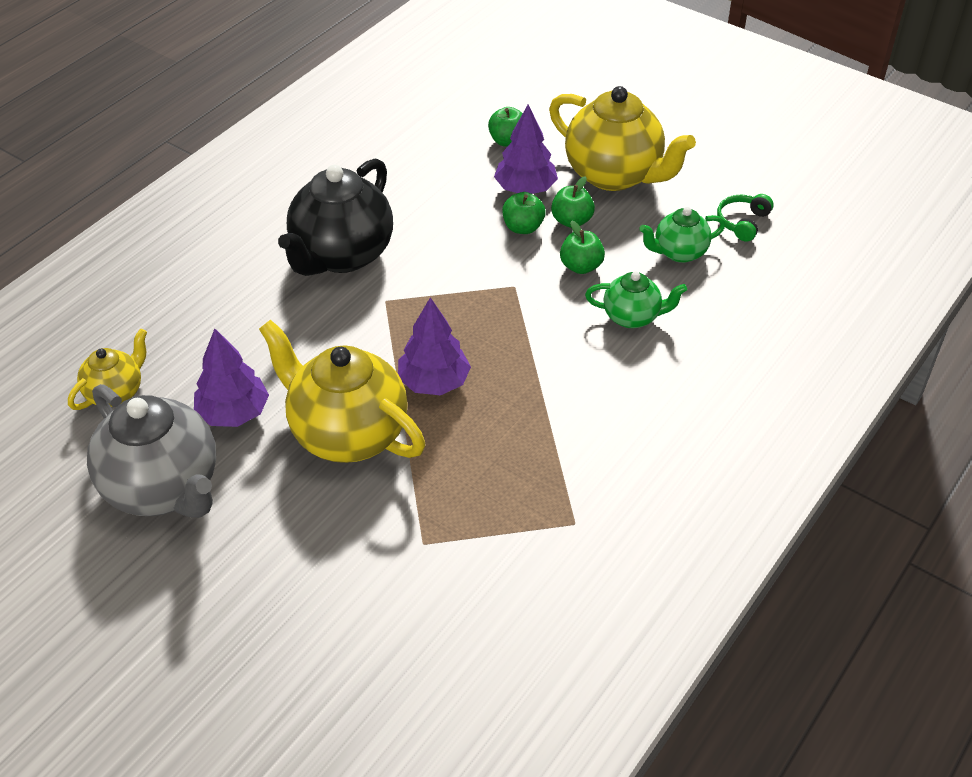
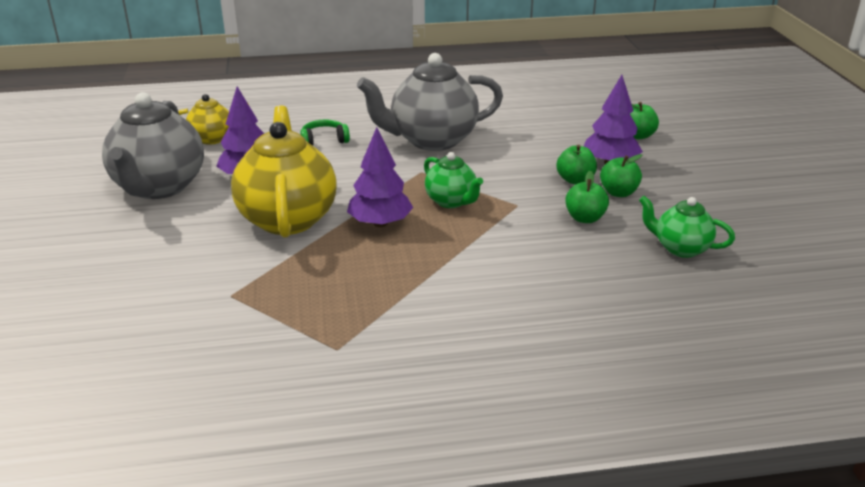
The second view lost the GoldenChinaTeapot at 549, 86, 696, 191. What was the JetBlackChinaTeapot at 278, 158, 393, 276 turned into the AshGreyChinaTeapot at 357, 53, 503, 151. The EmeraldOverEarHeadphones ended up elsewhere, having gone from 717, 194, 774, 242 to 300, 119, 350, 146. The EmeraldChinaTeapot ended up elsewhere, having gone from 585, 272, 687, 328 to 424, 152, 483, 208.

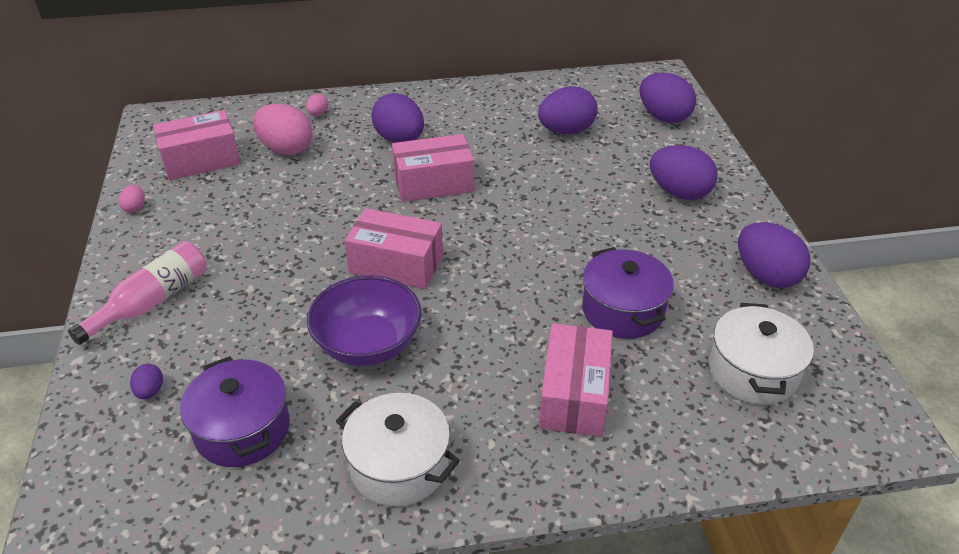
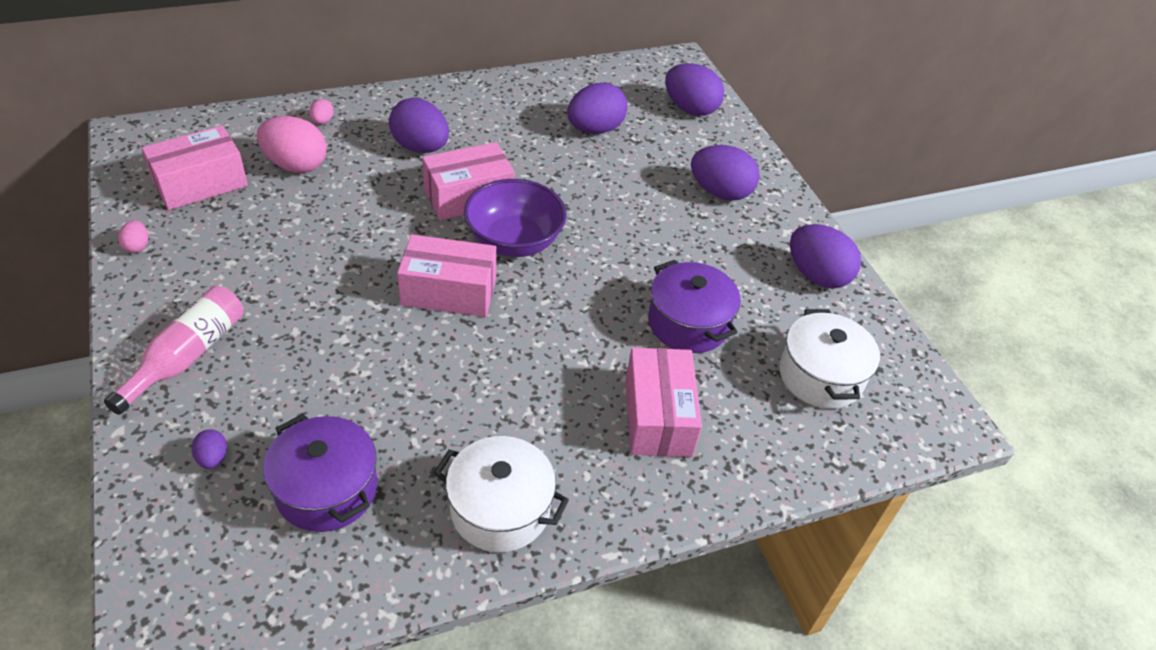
The VioletBowl ended up elsewhere, having gone from 307, 275, 421, 366 to 464, 179, 567, 257.

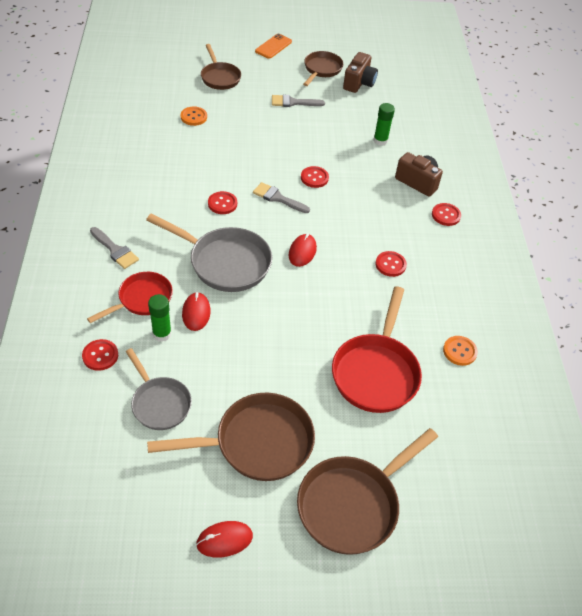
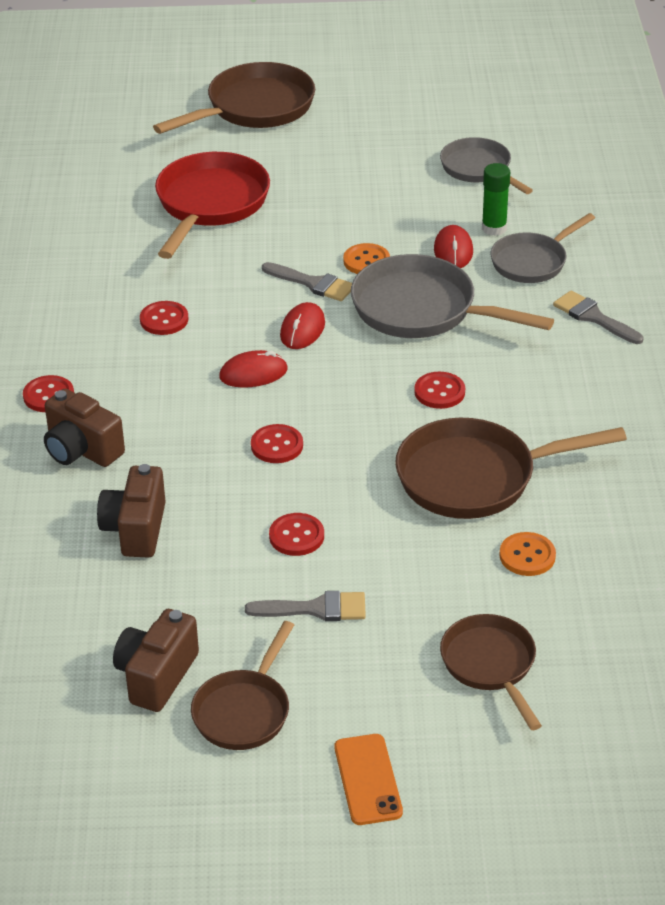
The BrightOrangeSmartphone at 255, 34, 292, 59 ended up facing another way, 45 degrees counterclockwise from before. Where the EmeraldStickOfGlue stood at 373, 103, 395, 146, the DarkBrownCamera came to stand at 97, 464, 166, 558. The AshGreyBrush ended up elsewhere, having gone from 253, 182, 310, 213 to 262, 262, 352, 301. What was the RedSkillet at 87, 272, 173, 323 turned into the AshGreySkillet at 491, 213, 595, 283. The BrightOrangeButton ended up elsewhere, having gone from 443, 336, 478, 366 to 343, 243, 390, 274. The RedButton ended up elsewhere, having gone from 82, 339, 118, 371 to 269, 513, 324, 556. The DarkBrownSkillet ended up elsewhere, having gone from 147, 393, 315, 481 to 395, 418, 627, 519. The RedMouse ended up elsewhere, having gone from 196, 521, 253, 558 to 219, 350, 288, 388.

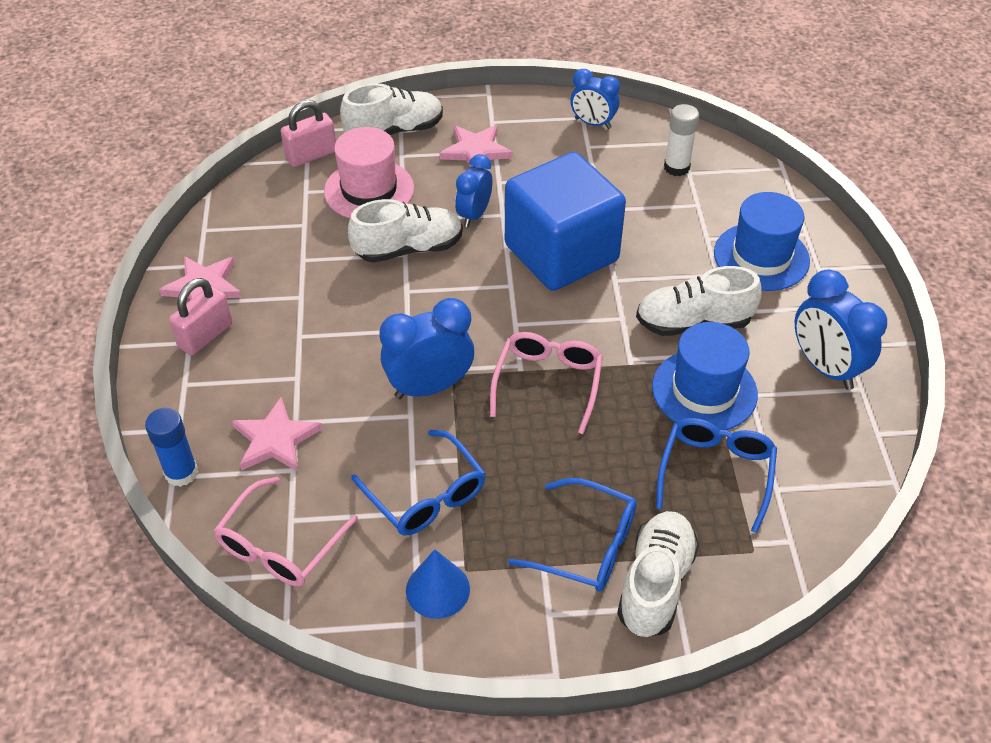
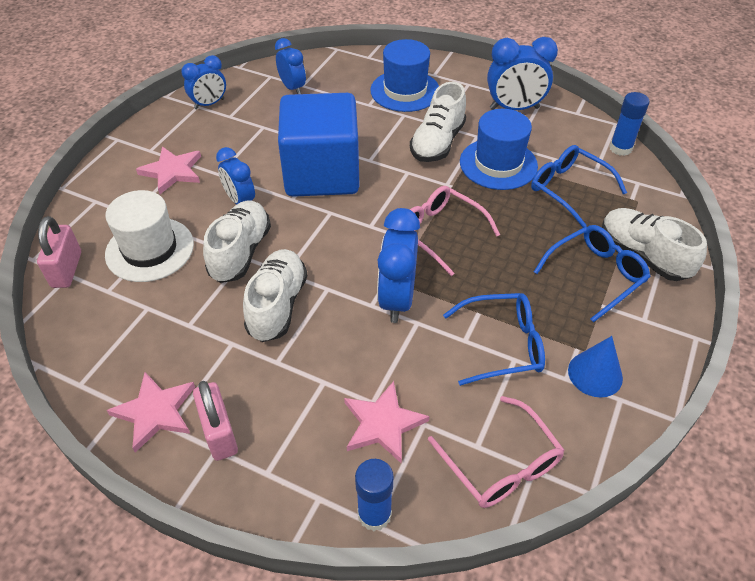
The WhiteSneaker ended up elsewhere, having gone from 340, 83, 443, 135 to 243, 249, 307, 342. Where the WhiteStickOfGlue stood at 664, 104, 699, 176, the RoyalBlueBedsideClock came to stand at 275, 38, 306, 94. What was the RosePinkHat at 324, 127, 414, 218 turned into the WhiteHat at 105, 190, 194, 282. The second view gained the RoyalBlueStickOfGlue at 609, 92, 650, 156.

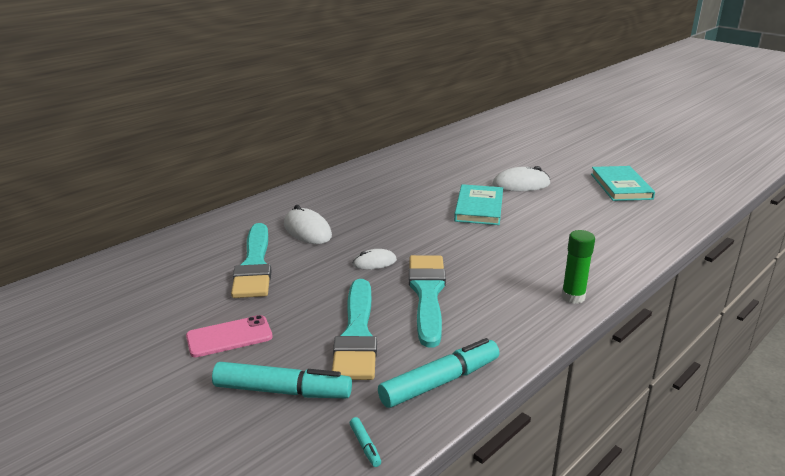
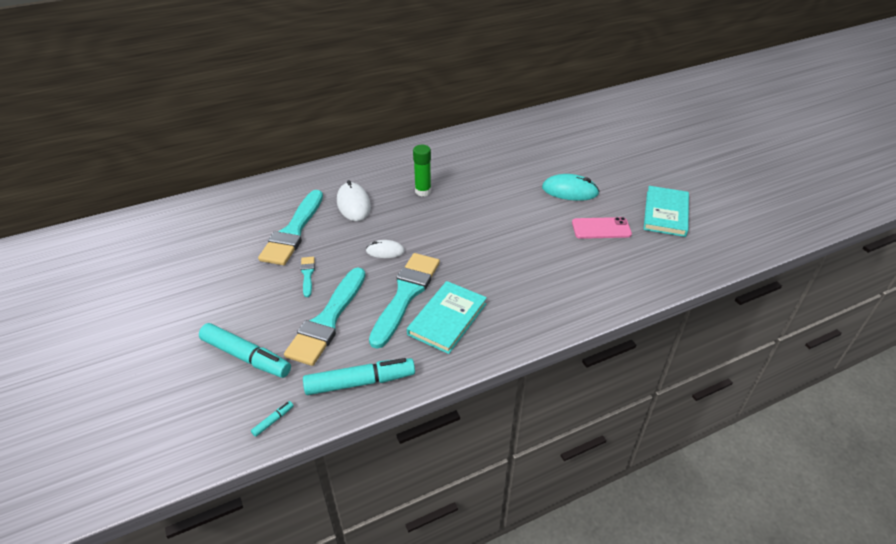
What was the WhiteMouse at 492, 166, 550, 191 turned into the TealMouse at 542, 174, 600, 201. The TealHardback ended up elsewhere, having gone from 454, 184, 503, 225 to 407, 281, 487, 354. The EmeraldStickOfGlue ended up elsewhere, having gone from 561, 230, 595, 304 to 413, 145, 431, 196. The RosePinkSmartphone ended up elsewhere, having gone from 186, 315, 273, 357 to 572, 217, 632, 239. The TealMarker at 350, 417, 381, 467 ended up facing another way, 135 degrees counterclockwise from before. The second view gained the TealBrush at 300, 257, 315, 297.

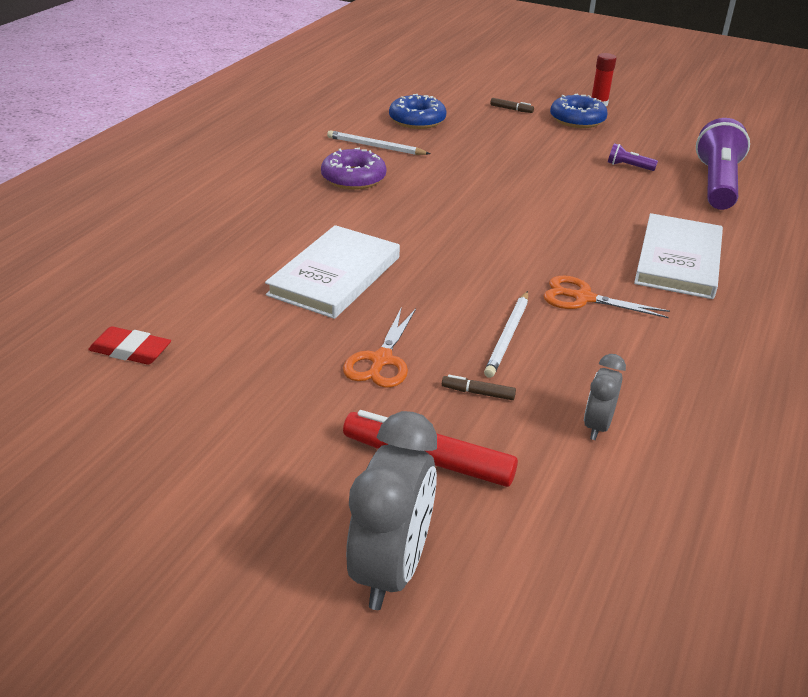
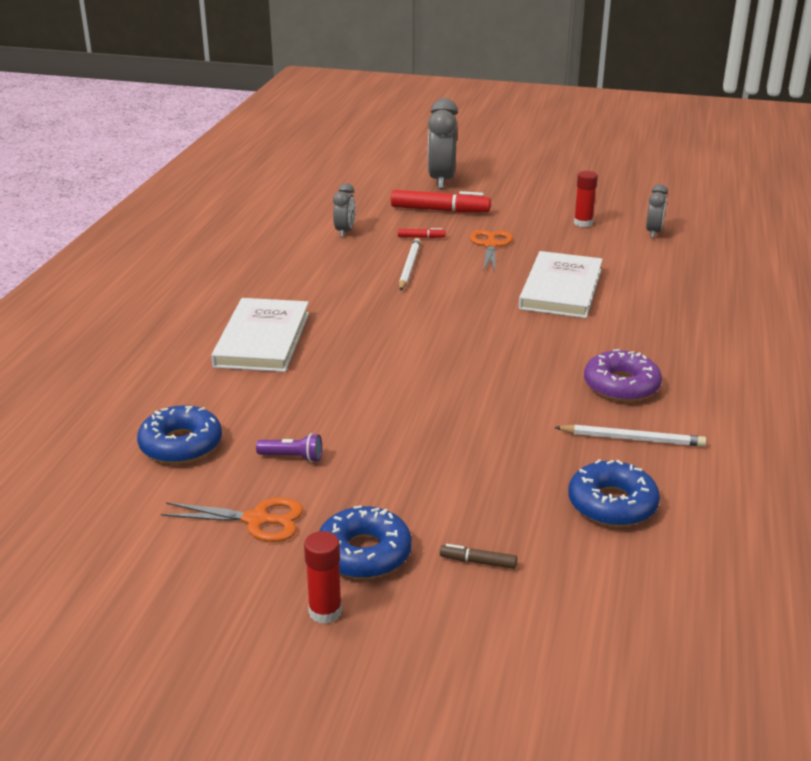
Where the VioletFlashlight stood at 696, 118, 750, 210, the RoyalBlueDoughnut came to stand at 137, 405, 222, 464. The BrightOrangePairOfScissors ended up elsewhere, having gone from 543, 276, 670, 318 to 161, 498, 303, 542. Where the RedPencilEraser stood at 88, 326, 171, 365, the AshGreyBedsideClock came to stand at 646, 184, 668, 238. What was the DarkBrownMarker at 442, 375, 516, 400 turned into the RedMarker at 398, 228, 446, 238. The second view gained the RedStickOfGlue at 574, 171, 598, 227.

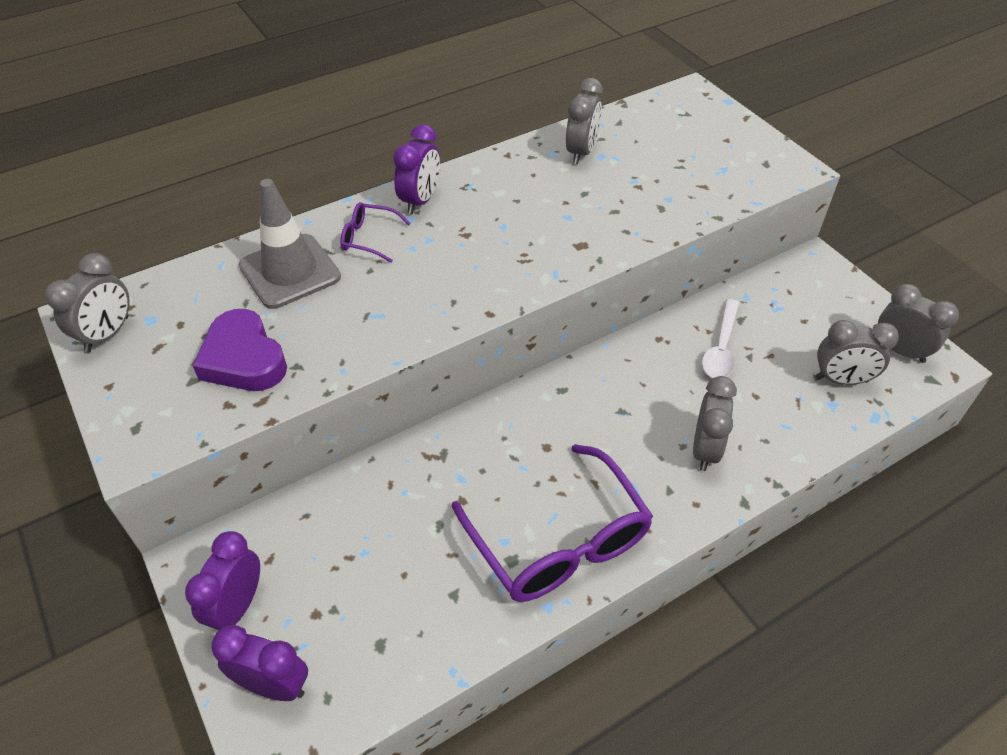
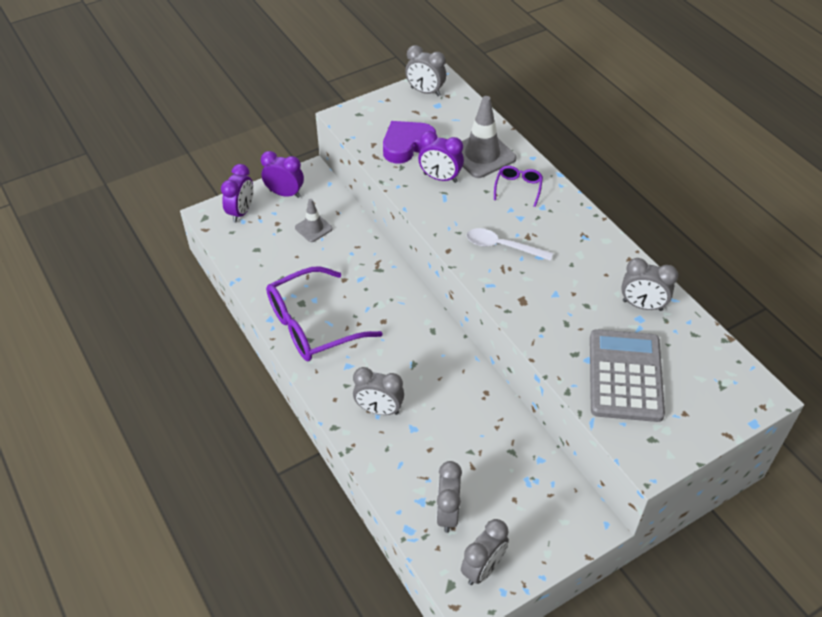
The VioletBedsideClock ended up elsewhere, having gone from 393, 124, 440, 214 to 418, 131, 464, 183. The WhiteTeaspoon ended up elsewhere, having gone from 702, 299, 739, 378 to 467, 228, 553, 261. The second view gained the AshGreySafetyCone at 295, 199, 333, 242. The second view gained the AshGreyCalculator at 590, 329, 665, 422.

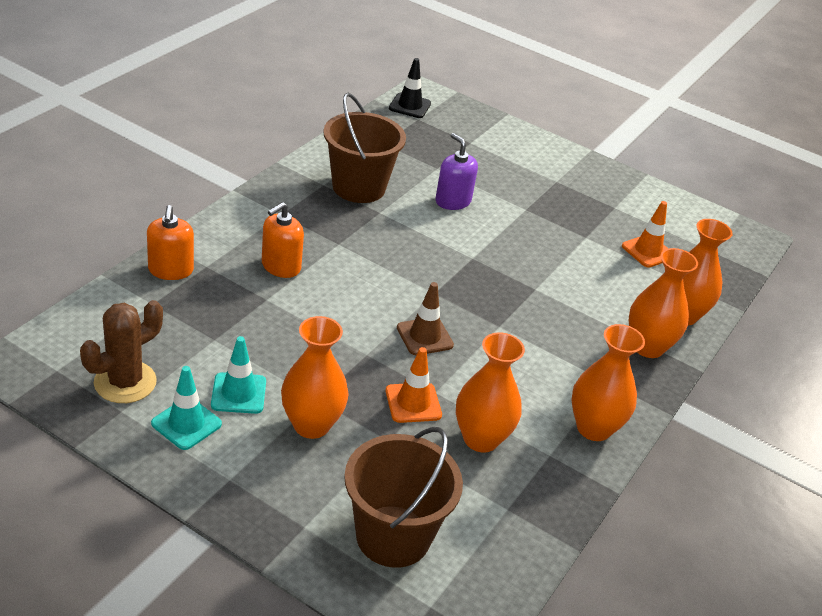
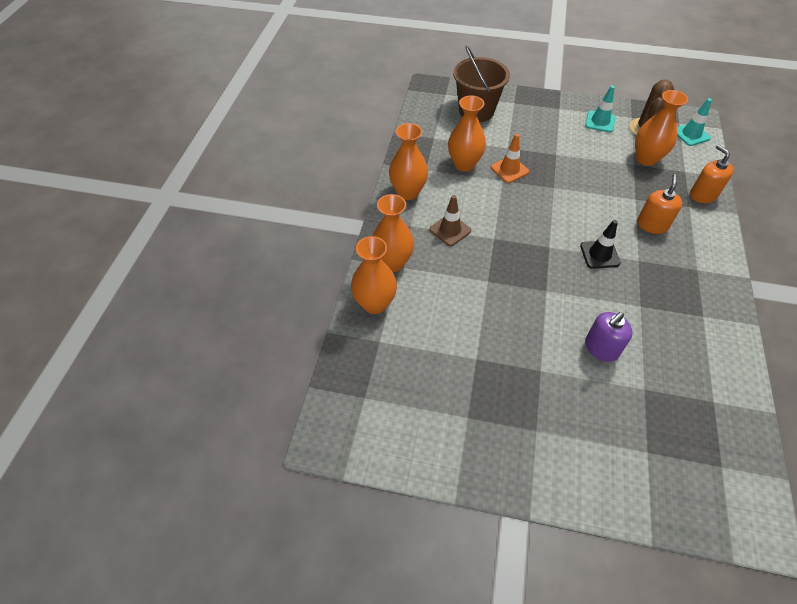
The JetBlackSafetyCone ended up elsewhere, having gone from 389, 58, 431, 118 to 580, 220, 621, 269. The second view lost the DarkBrownBucket at 323, 93, 406, 203. The VioletSoapPump at 436, 133, 478, 210 ended up facing another way, 105 degrees clockwise from before. The second view lost the BrightOrangeSafetyCone at 622, 201, 668, 267. The DarkBrownSafetyCone ended up elsewhere, having gone from 397, 282, 454, 355 to 430, 195, 471, 246. The BrightOrangeTallVase ended up elsewhere, having gone from 281, 316, 349, 439 to 635, 90, 688, 166. The TealSafetyCone ended up elsewhere, having gone from 211, 336, 266, 414 to 677, 98, 712, 146.

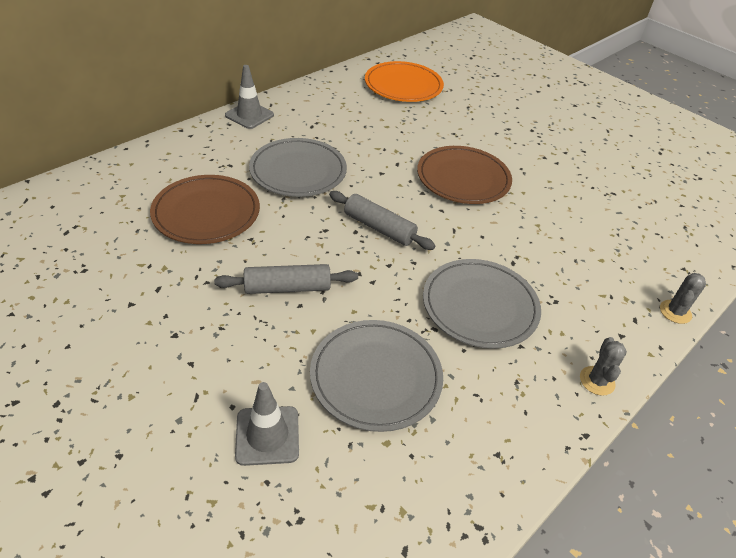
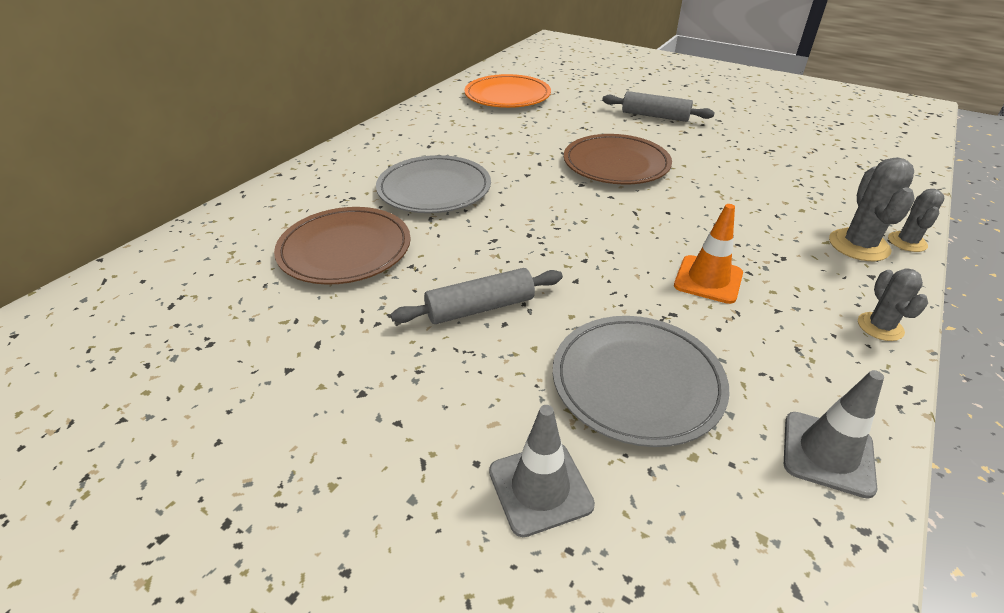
The AshGreySafetyCone ended up elsewhere, having gone from 225, 65, 274, 129 to 784, 370, 884, 499. The AshGreyDoughRoller ended up elsewhere, having gone from 329, 191, 435, 250 to 602, 91, 715, 122. Where the AshGreyDinnerPlate stood at 423, 259, 541, 349, the BrightOrangeSafetyCone came to stand at 674, 204, 743, 304. The second view gained the AshGreyCactus at 829, 157, 915, 261.

